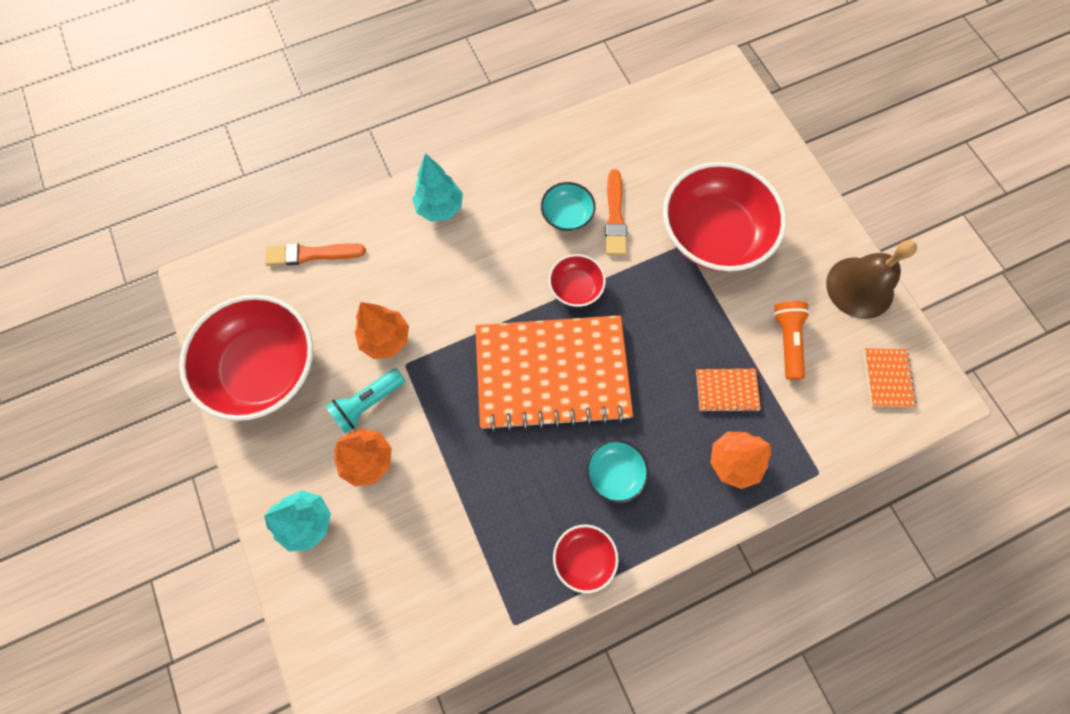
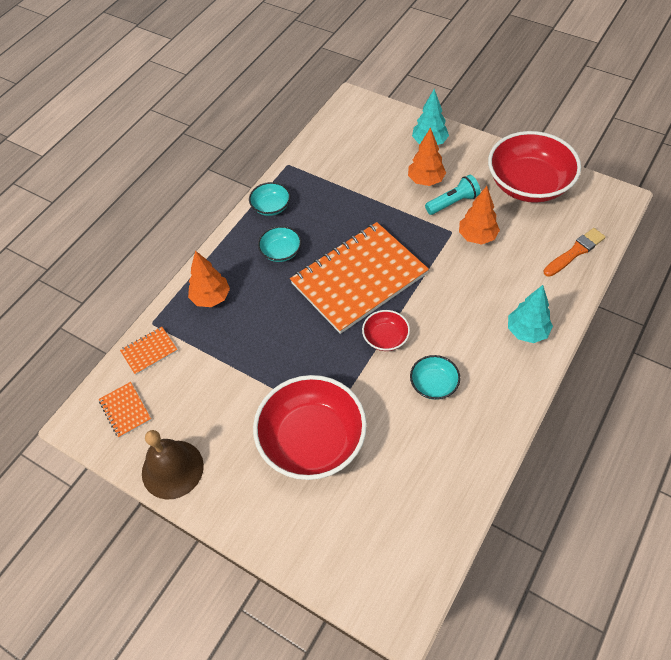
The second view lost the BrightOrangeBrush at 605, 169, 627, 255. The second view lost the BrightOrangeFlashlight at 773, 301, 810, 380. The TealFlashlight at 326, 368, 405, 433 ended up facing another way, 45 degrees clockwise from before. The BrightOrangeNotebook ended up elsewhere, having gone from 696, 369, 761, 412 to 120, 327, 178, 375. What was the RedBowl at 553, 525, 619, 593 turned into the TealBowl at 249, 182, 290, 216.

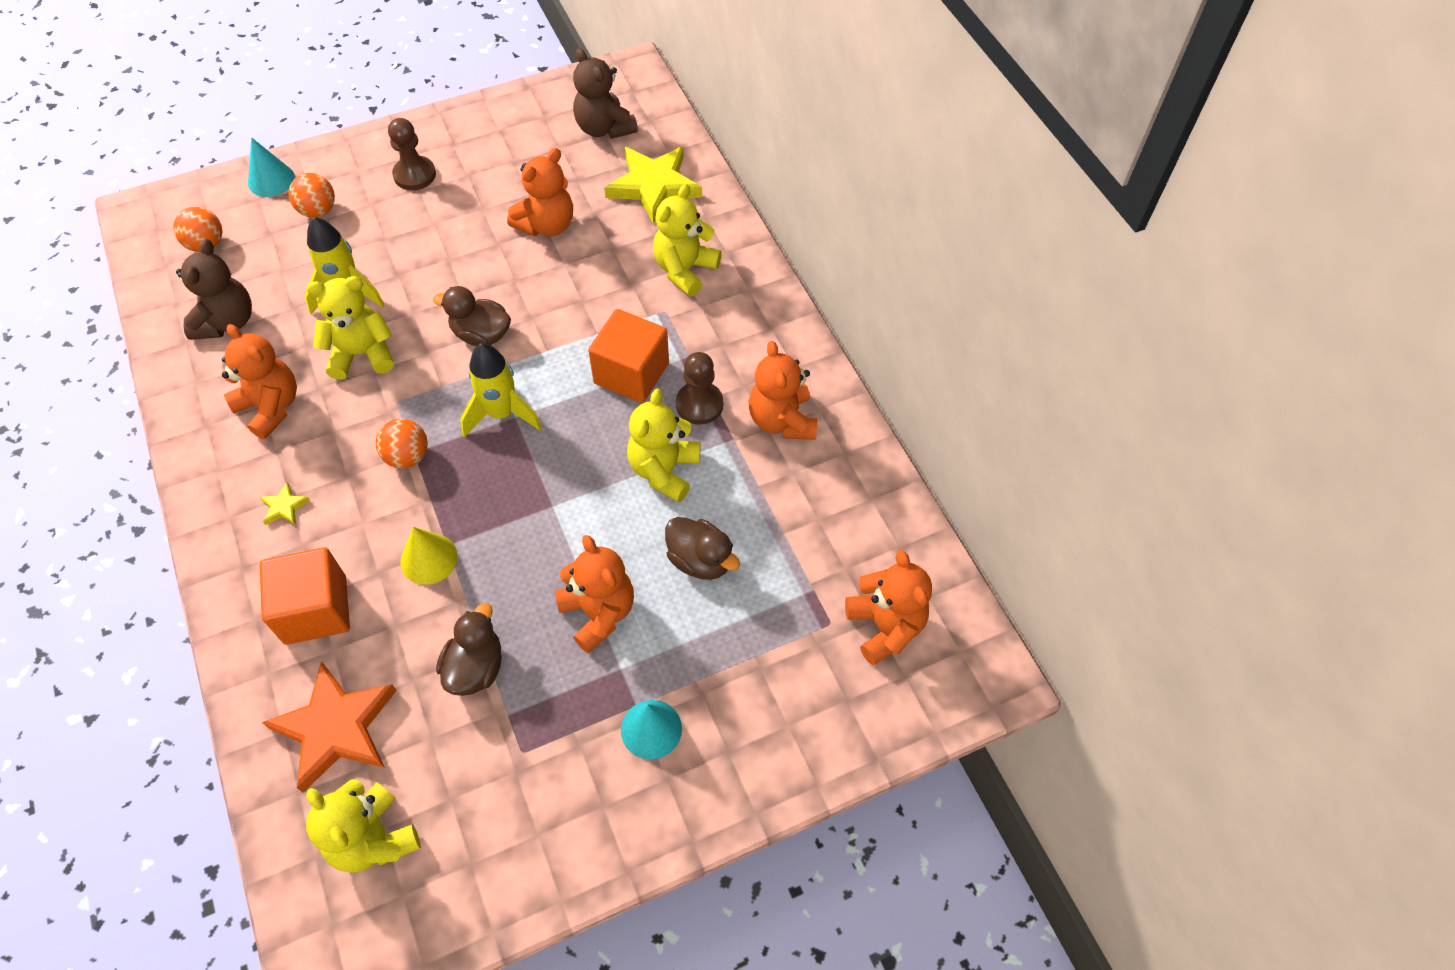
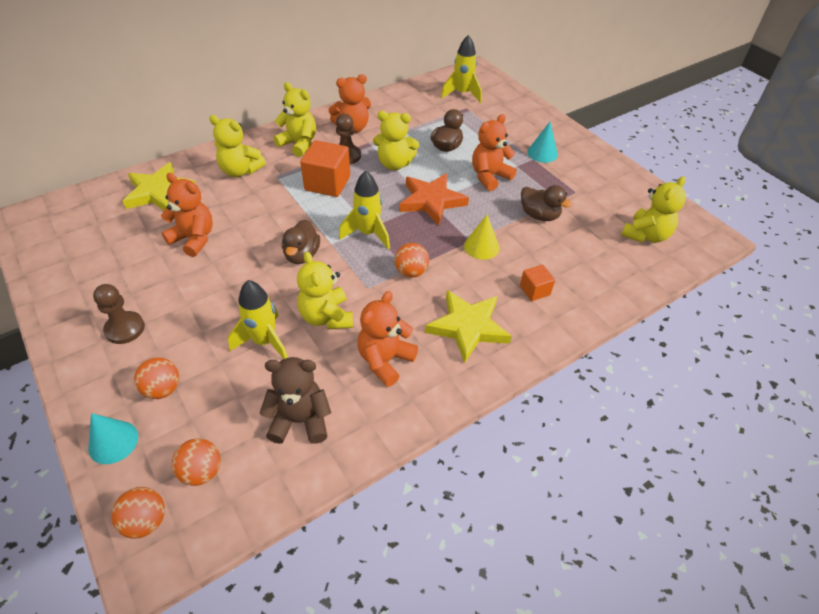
The second view lost the DarkBrownStuffedBear at 573, 48, 638, 139. The size of the GoldenFivePointedStar at 260, 482, 310, 525 changed by a factor of 2.39. The size of the BrightOrangeBlock at 260, 547, 350, 645 changed by a factor of 0.54. Where the BrightOrangeStuffedBear stood at 845, 550, 932, 665, the GoldenSpaceship came to stand at 441, 35, 482, 103. The DarkBrownToyDuck at 436, 603, 502, 696 ended up facing another way, 150 degrees counterclockwise from before. The BrightOrangeFivePointedStar ended up elsewhere, having gone from 262, 661, 397, 792 to 399, 173, 469, 225. The second view gained the GoldenStuffedBear at 274, 82, 316, 157. The second view gained the BrightOrangeSphere at 111, 487, 165, 539.

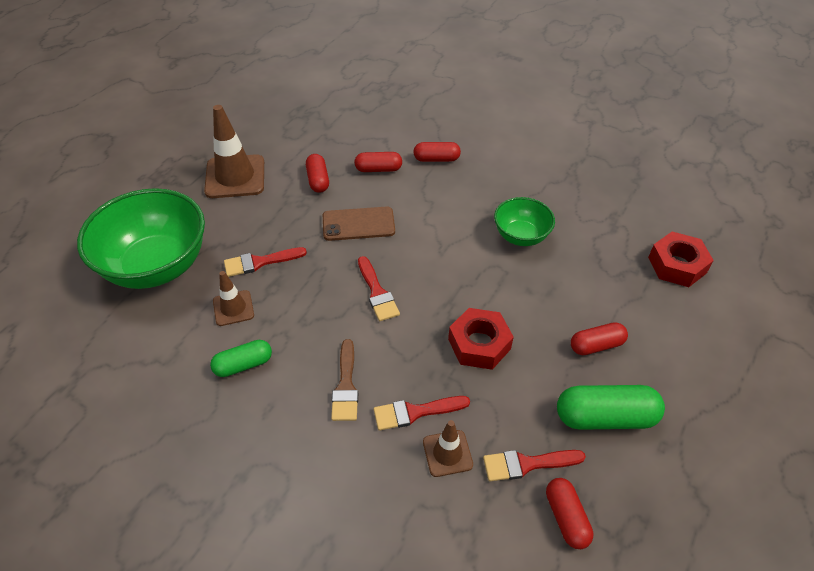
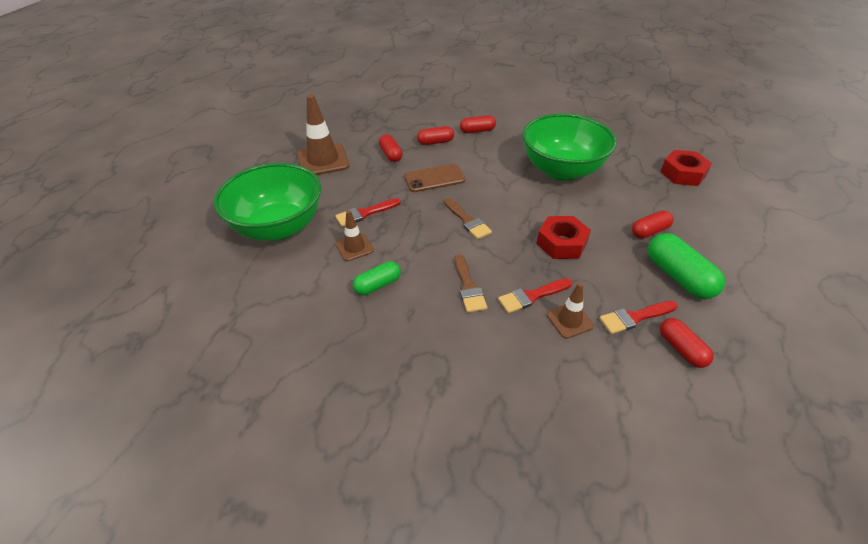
The size of the EmeraldBowl at 494, 197, 555, 246 changed by a factor of 1.90. What was the RedBrush at 358, 256, 400, 321 turned into the DarkBrownBrush at 444, 198, 492, 239. The EmeraldPillShape at 557, 385, 665, 430 ended up facing another way, 75 degrees clockwise from before.

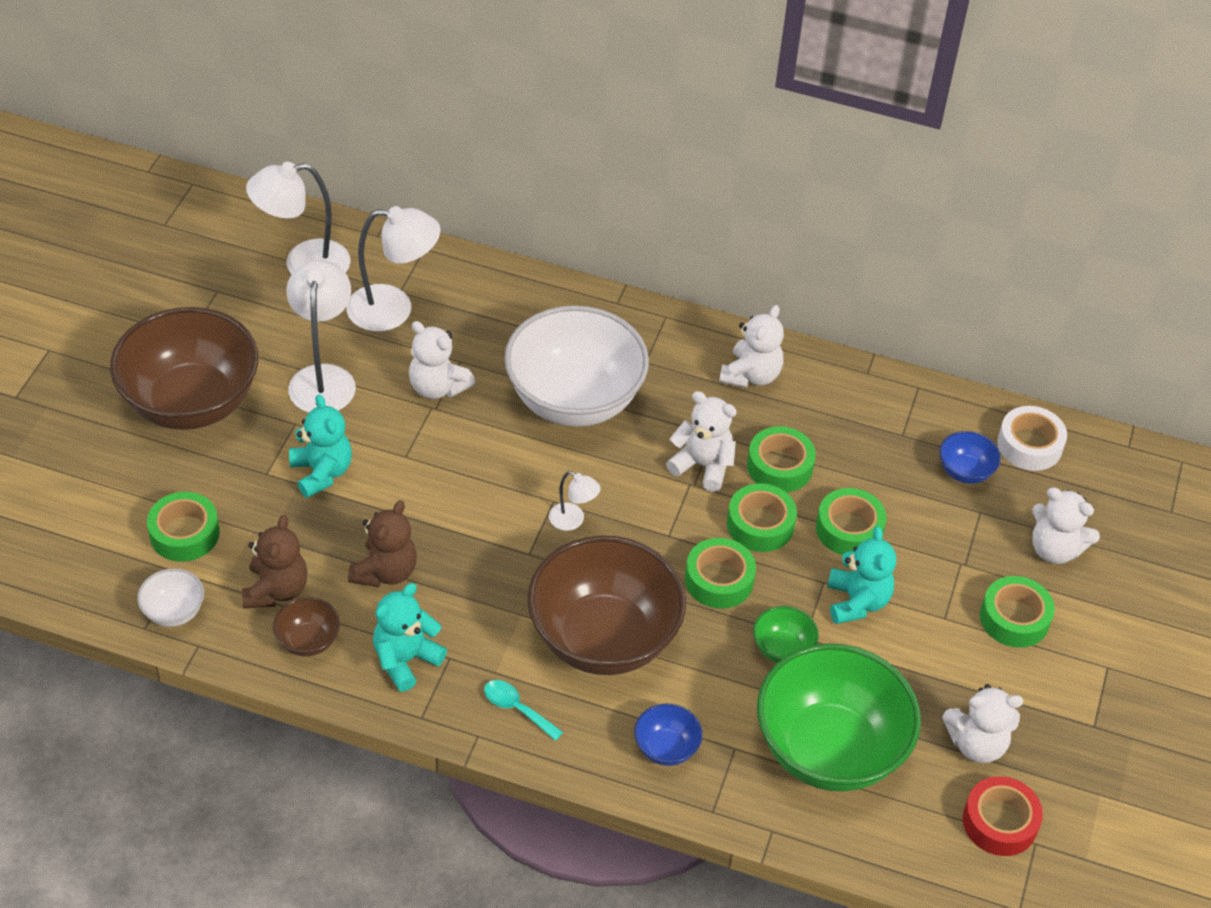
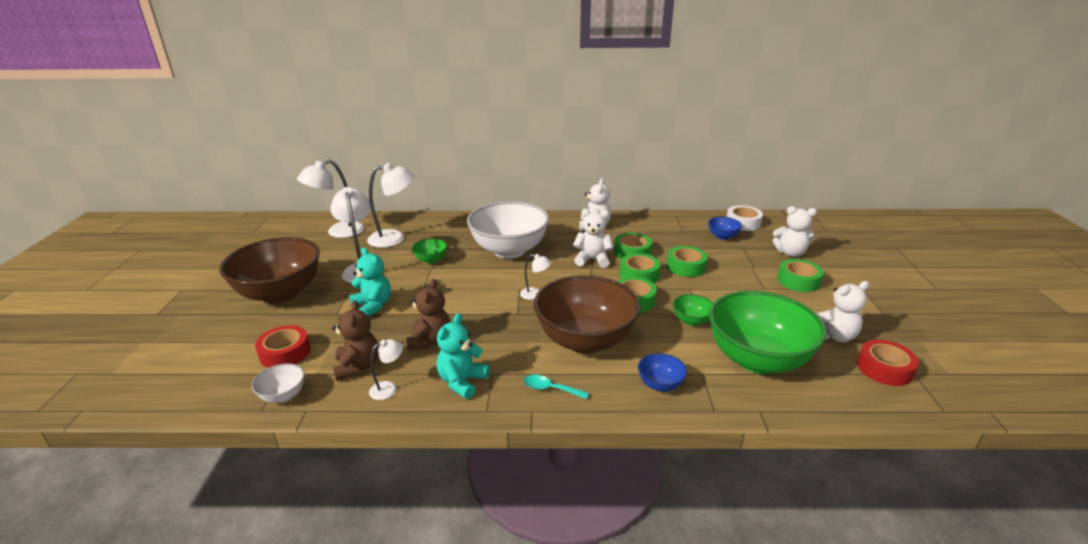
Where the WhiteStuffedBear stood at 409, 321, 475, 399, the EmeraldBowl came to stand at 412, 238, 447, 264. What was the EmeraldRollOfTape at 147, 492, 220, 562 turned into the RedRollOfTape at 255, 325, 311, 368. The second view lost the TealStuffedBear at 827, 526, 896, 624. Where the DarkBrownBowl stood at 273, 597, 340, 657, the WhiteDeskLamp came to stand at 369, 339, 403, 400.

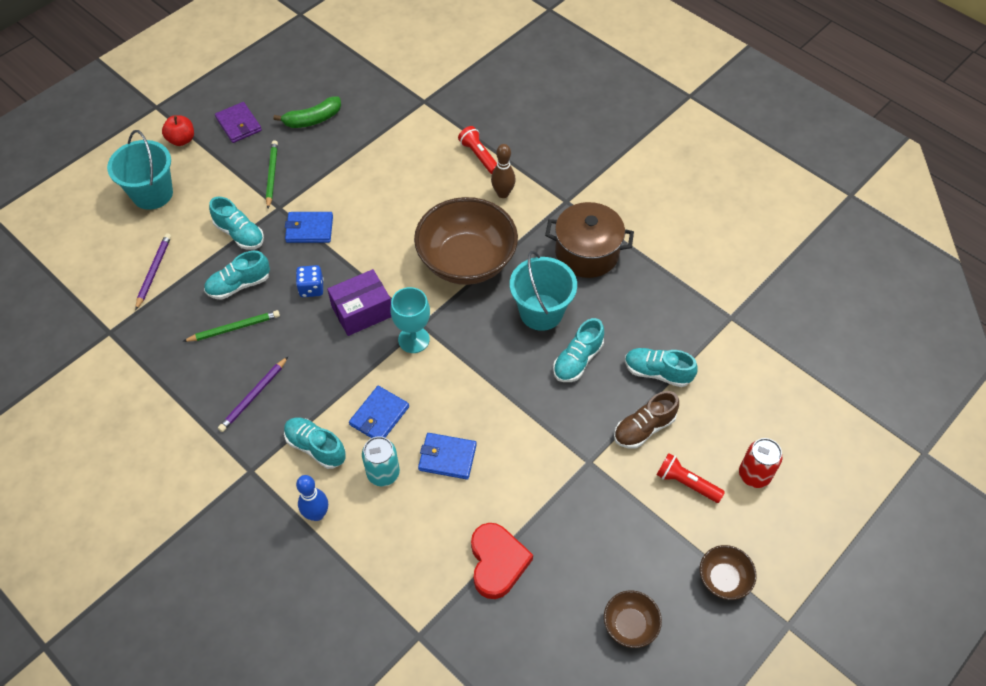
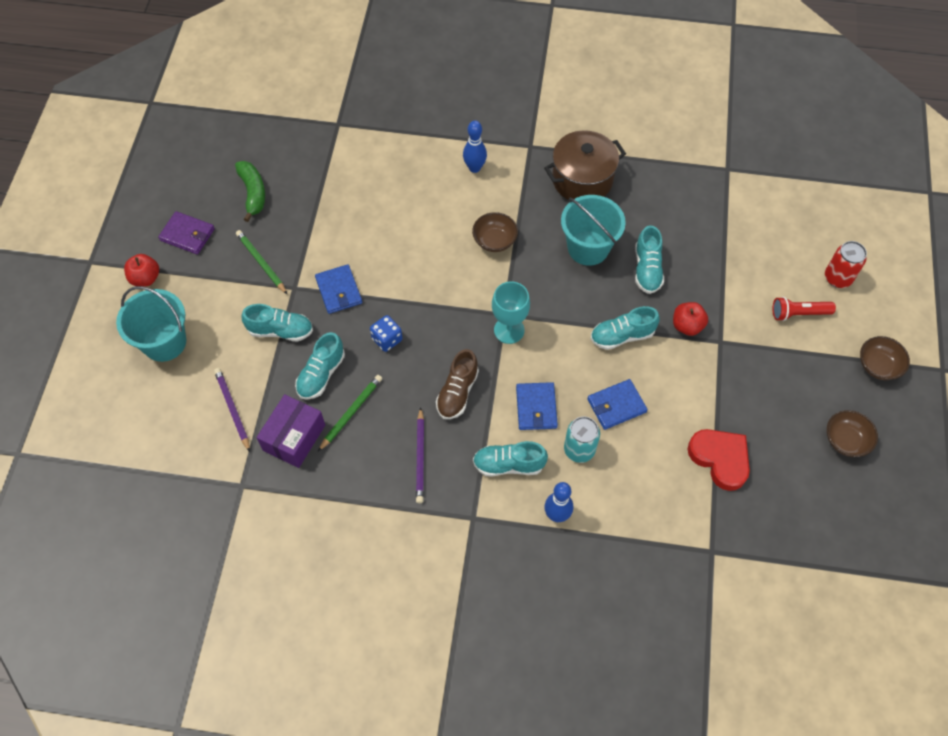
The EmeraldToyBanana at 274, 96, 341, 128 ended up facing another way, 45 degrees counterclockwise from before. The second view lost the RedFlashlight at 458, 126, 497, 174. What was the DarkBrownBowlingPin at 491, 144, 516, 198 turned into the RoyalBlueBowlingPin at 463, 121, 487, 173. The size of the DarkBrownBowl at 414, 197, 518, 285 changed by a factor of 0.46. The RoyalBlueCardWallet at 285, 212, 333, 243 ended up facing another way, 75 degrees counterclockwise from before. The VioletBox ended up elsewhere, having gone from 327, 269, 391, 336 to 257, 394, 325, 468. The TealSneaker ended up elsewhere, having gone from 625, 348, 698, 387 to 591, 306, 660, 350. The DarkBrownSneaker ended up elsewhere, having gone from 614, 391, 679, 449 to 436, 349, 479, 419. The second view gained the RedToyApple at 673, 302, 708, 336.

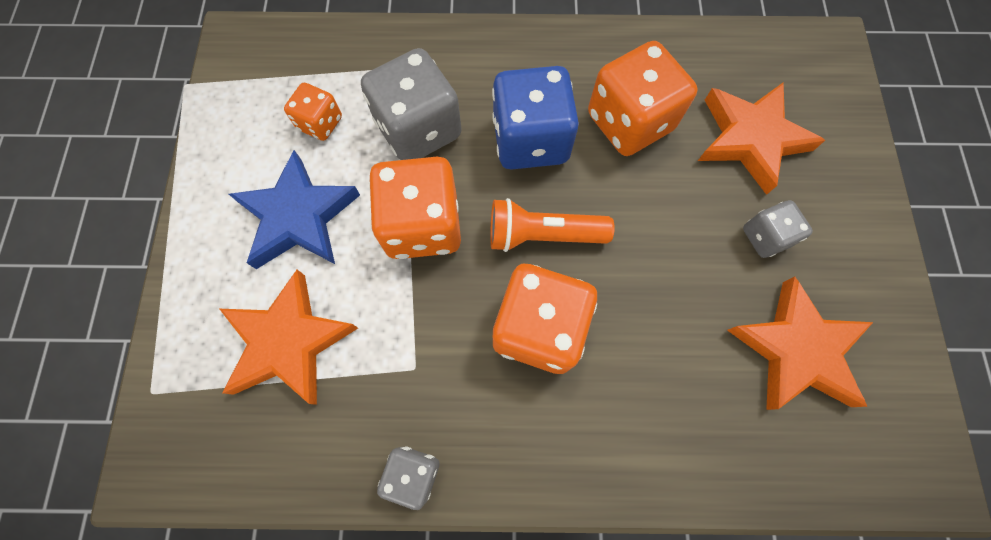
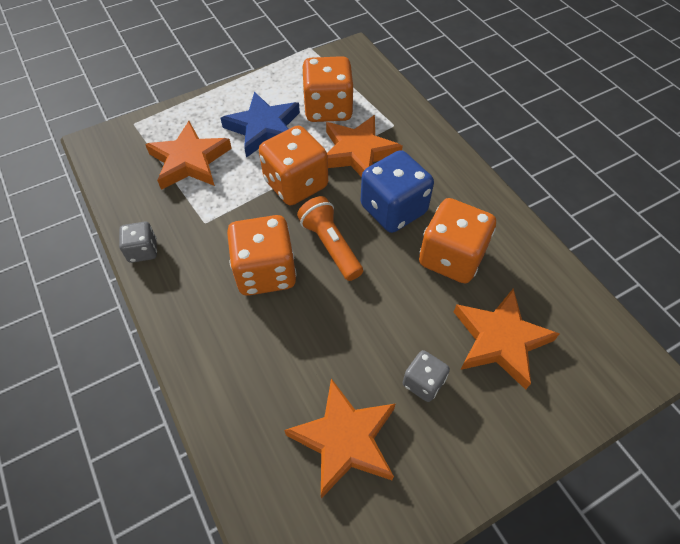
Where the AshGreyGameDie stood at 361, 48, 462, 160, the BrightOrangeFivePointedStar came to stand at 326, 115, 403, 177. The size of the BrightOrangeGameDie at 284, 83, 342, 141 changed by a factor of 1.88.

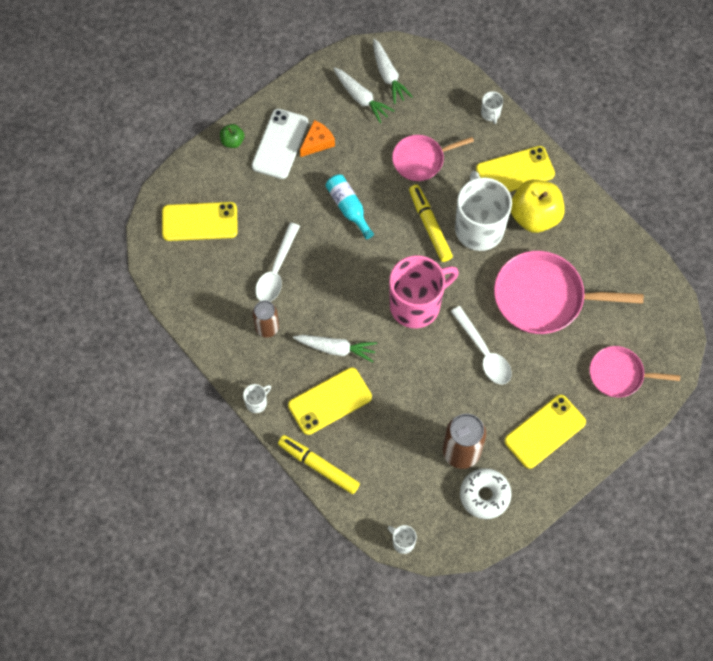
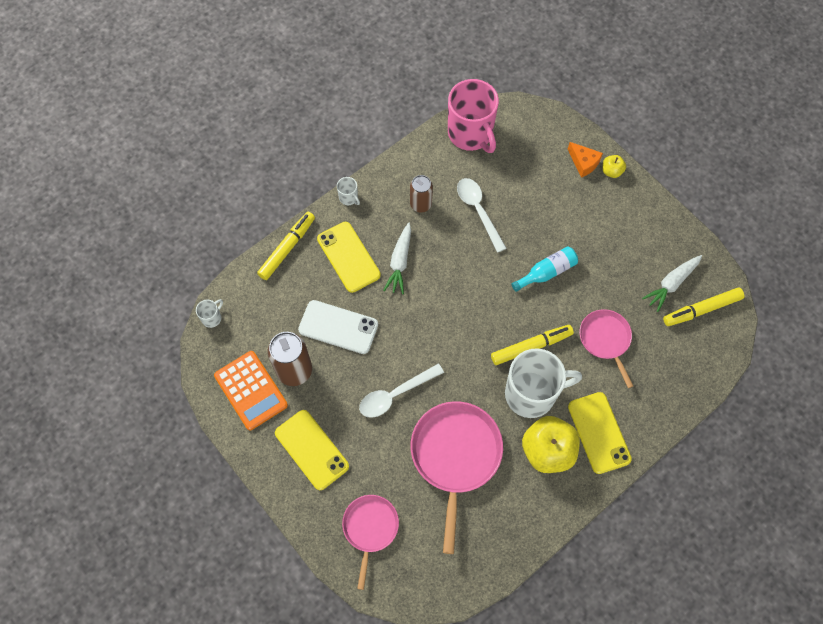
Where the WhiteRootVegetable stood at 373, 38, 413, 104, the GoldenMarker came to stand at 663, 287, 744, 326. The second view lost the WhiteMug at 481, 91, 503, 124. The WhiteSmartphone ended up elsewhere, having gone from 252, 109, 308, 179 to 298, 300, 378, 354. The BrightOrangeCheese ended up elsewhere, having gone from 300, 120, 335, 157 to 568, 142, 603, 178. What was the EmeraldToyApple at 220, 124, 244, 148 turned into the GoldenToyApple at 602, 155, 626, 178. The second view lost the GoldenSmartphone at 162, 202, 238, 241. The WhiteTeaspoon at 255, 222, 300, 302 ended up facing another way, 45 degrees clockwise from before. The RosePinkMug ended up elsewhere, having gone from 389, 255, 459, 328 to 448, 79, 499, 153. Where the WhiteDoughnut stood at 460, 468, 512, 519, the BrightOrangeCalculator came to stand at 214, 351, 288, 430.

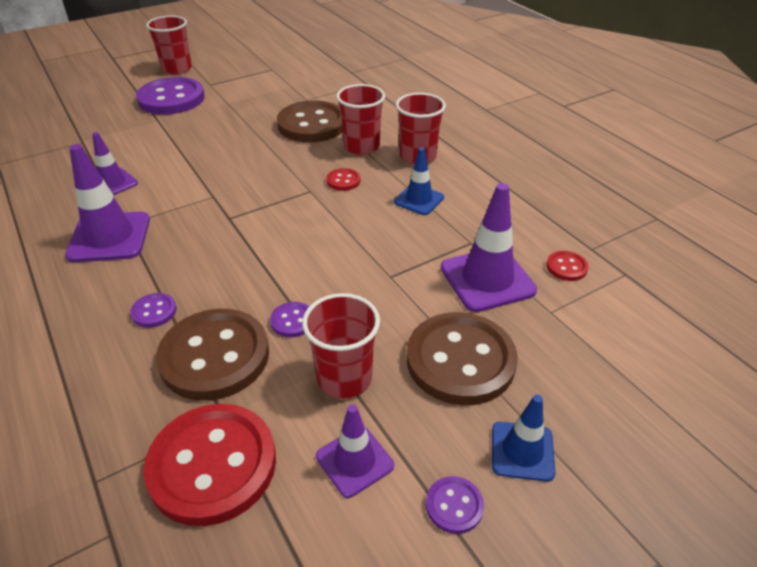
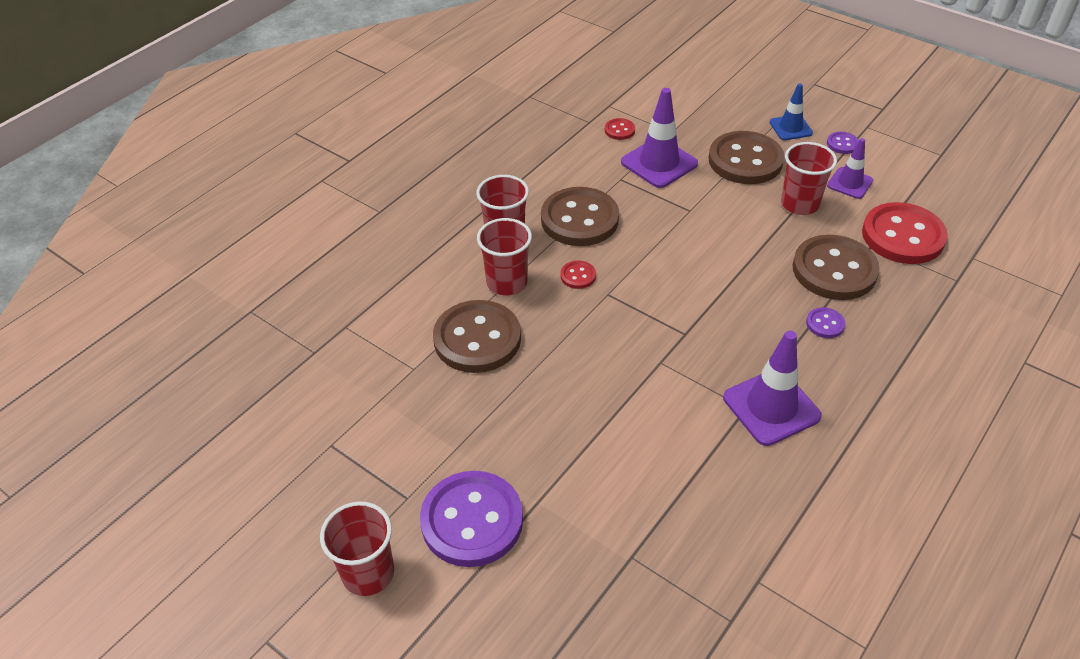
The second view lost the VioletSafetyCone at 92, 132, 138, 195. Where the RoyalBlueSafetyCone stood at 394, 147, 444, 215, the DarkBrownButton came to stand at 541, 187, 619, 246. The second view lost the VioletButton at 270, 302, 309, 337.

